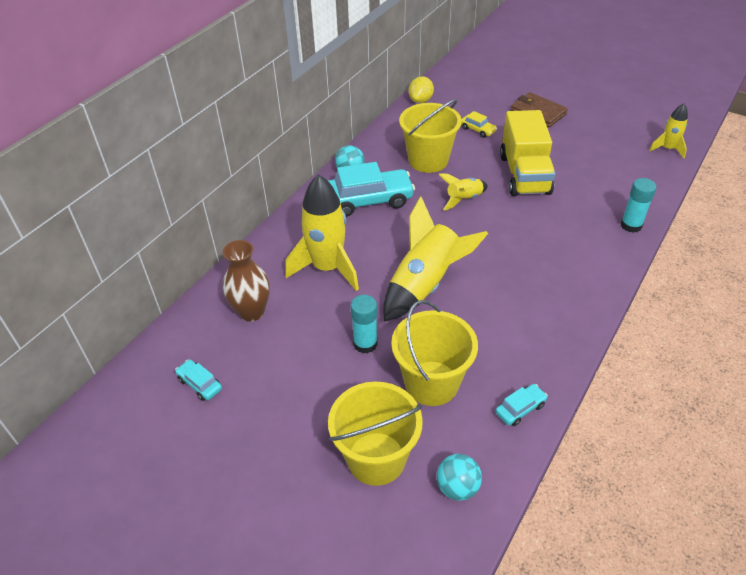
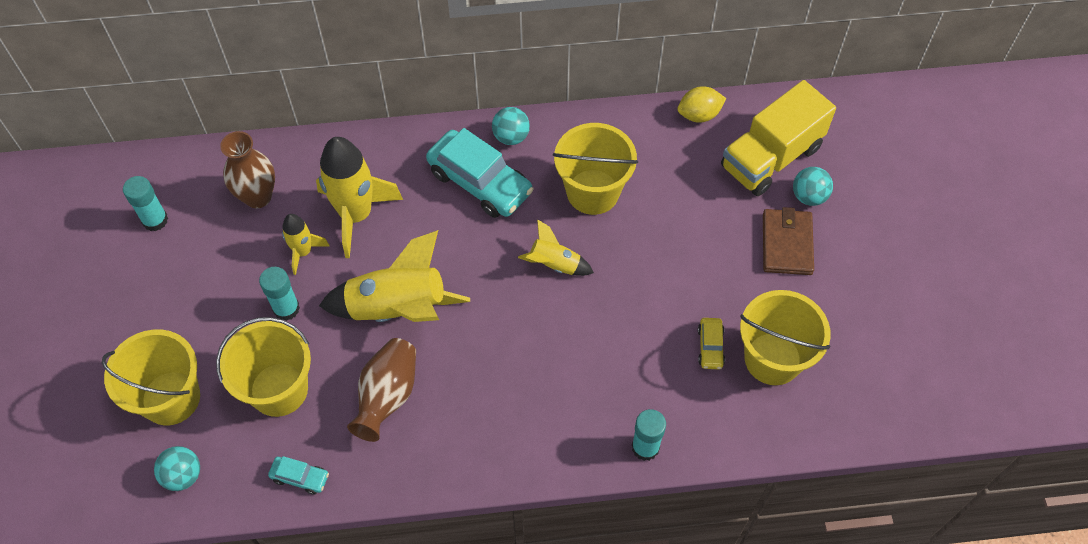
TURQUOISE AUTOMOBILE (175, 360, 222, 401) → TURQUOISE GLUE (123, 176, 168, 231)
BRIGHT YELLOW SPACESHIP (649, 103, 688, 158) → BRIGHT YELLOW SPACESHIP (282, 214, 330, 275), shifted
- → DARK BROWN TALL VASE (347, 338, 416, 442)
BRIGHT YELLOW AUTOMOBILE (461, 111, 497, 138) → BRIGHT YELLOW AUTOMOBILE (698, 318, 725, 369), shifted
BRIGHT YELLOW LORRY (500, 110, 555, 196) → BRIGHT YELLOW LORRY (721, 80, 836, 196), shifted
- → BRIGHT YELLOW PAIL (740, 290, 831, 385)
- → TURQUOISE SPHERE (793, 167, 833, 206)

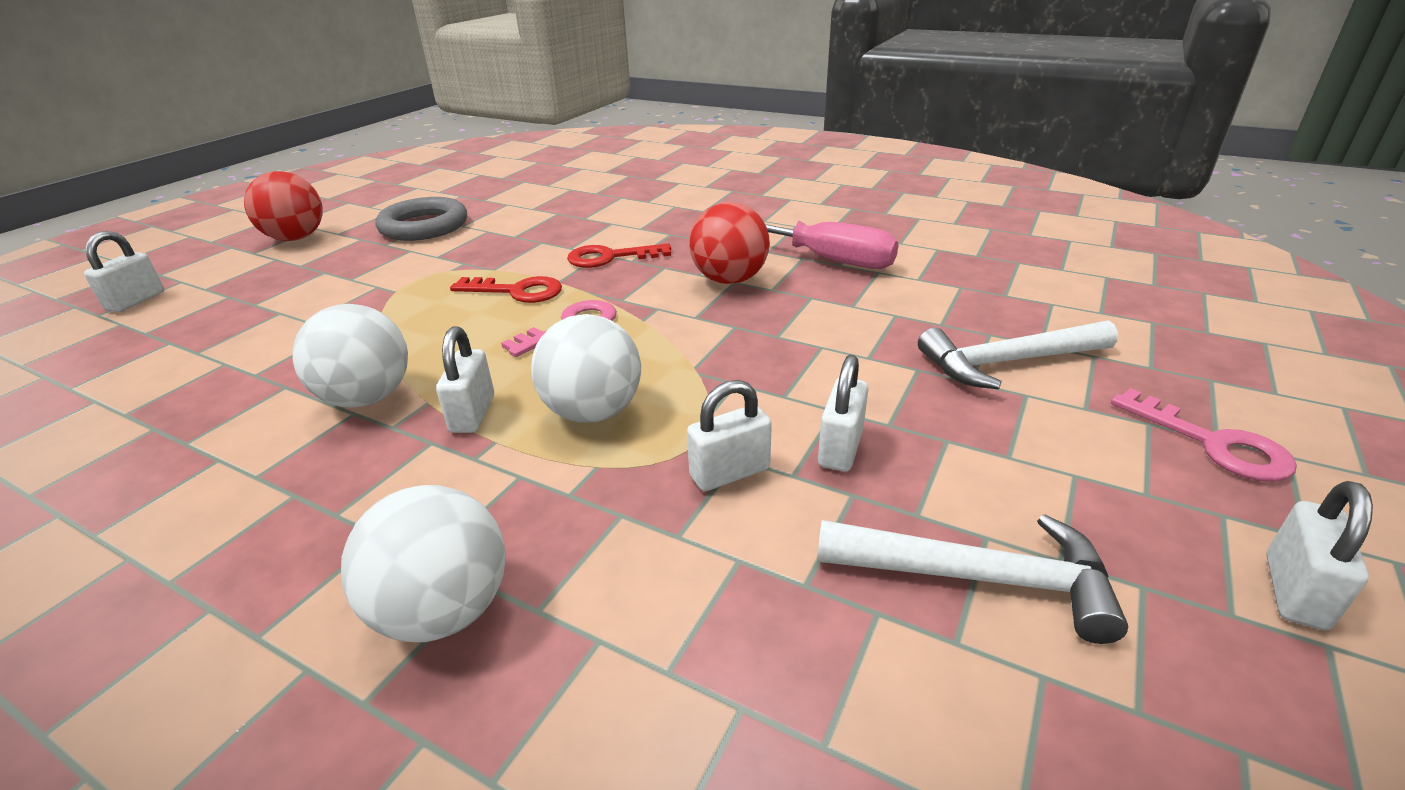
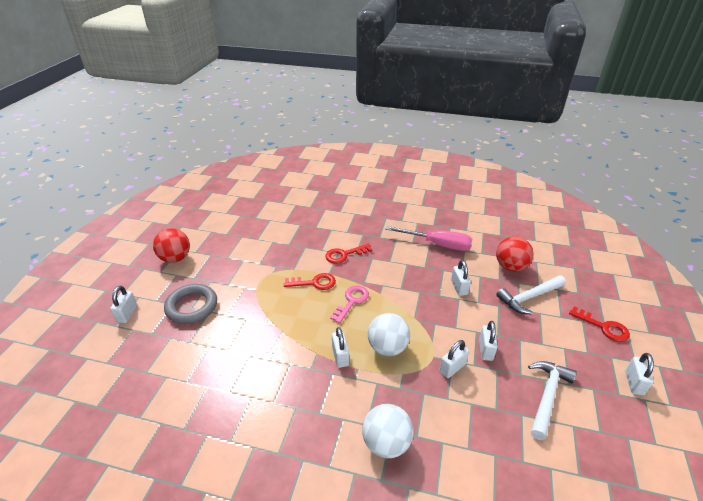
GRAY HOOP (375, 197, 467, 241) → GRAY HOOP (164, 284, 217, 324), shifted
- → PURE WHITE LOCK (451, 260, 471, 296)
SCARLET SPHERE (690, 202, 770, 284) → SCARLET SPHERE (496, 236, 534, 272), shifted
PURE WHITE CLAW HAMMER (817, 514, 1128, 644) → PURE WHITE CLAW HAMMER (528, 361, 577, 440), 60 degrees counterclockwise
ROSE-PINK LATCHKEY (1111, 388, 1297, 482) → SCARLET LATCHKEY (569, 306, 630, 342)
PURE WHITE SPHERE (292, 304, 408, 408) → -

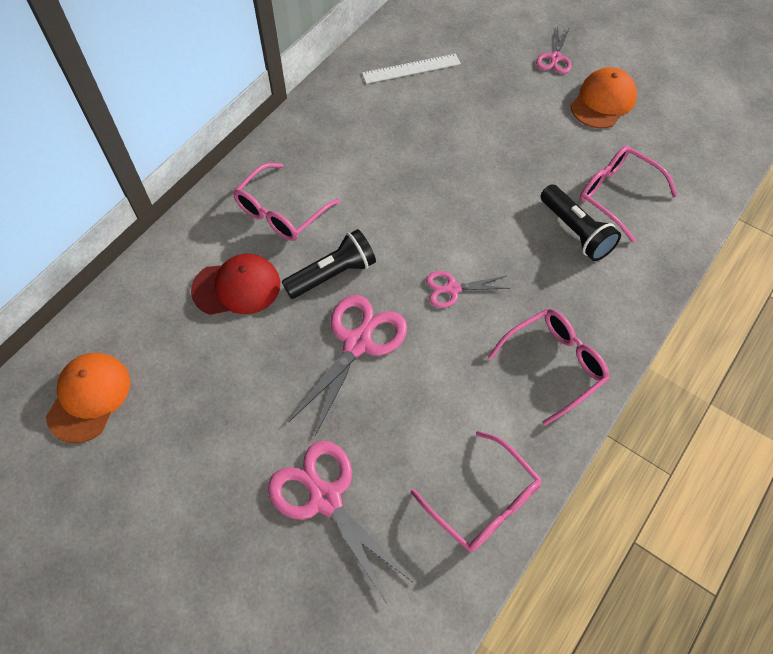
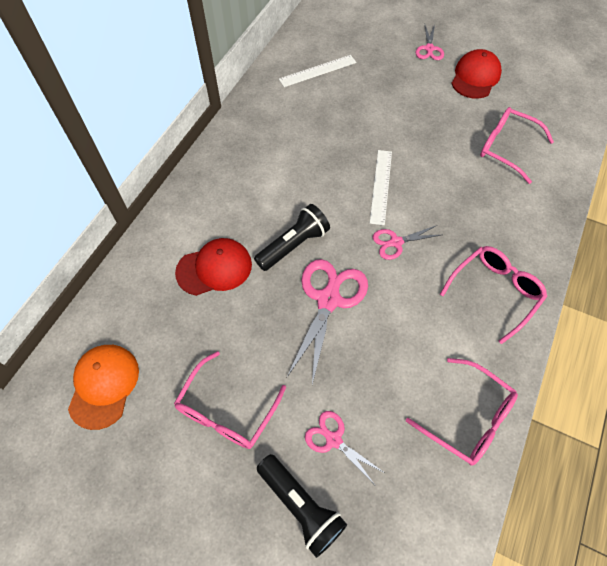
ROSE-PINK EYEGLASSES (233, 163, 340, 241) → ROSE-PINK EYEGLASSES (174, 351, 286, 449), shifted
EBONY FLASHLIGHT (540, 184, 621, 261) → EBONY FLASHLIGHT (257, 454, 347, 558), shifted
ROSE-PINK PAIR OF SCISSORS (268, 441, 414, 603) → ROSE-PINK PAIR OF SCISSORS (305, 411, 385, 485), x0.56
- → PURE WHITE RULER (370, 150, 392, 225)
BRIGHT ORANGE BASEBALL CAP (571, 67, 637, 129) → SCARLET BASEBALL CAP (451, 49, 502, 99)

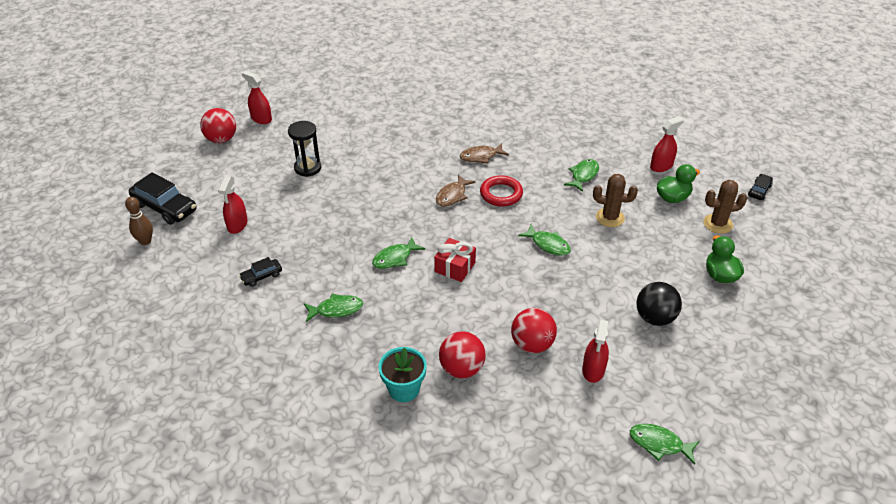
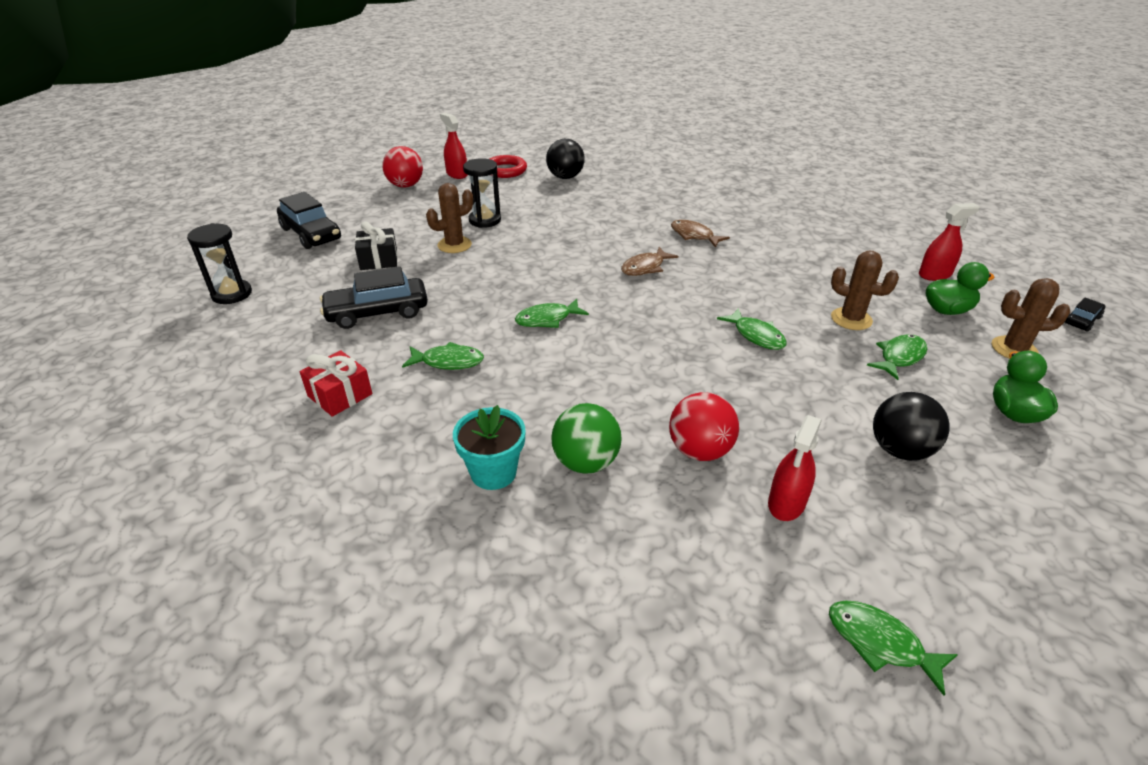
- → EBONY HOURGLASS (187, 223, 252, 304)
SCARLET GIFT (434, 238, 476, 282) → SCARLET GIFT (300, 351, 372, 417), shifted
EBONY AUTOMOBILE (239, 257, 282, 287) → EBONY AUTOMOBILE (320, 267, 428, 329), x1.94
SCARLET SPRAY CLEANER (218, 176, 248, 234) → EBONY GIFT (355, 222, 398, 270)
- → DARK BROWN PRICKLY PLANT (426, 183, 473, 253)
SCARLET HOOP (480, 175, 523, 207) → SCARLET HOOP (490, 155, 527, 178), shifted
- → EBONY SPHERE (546, 139, 585, 179)
SCARLET SPHERE (439, 331, 486, 378) → EMERALD SPHERE (551, 403, 622, 474)
DARK BROWN FISH (460, 143, 509, 164) → DARK BROWN FISH (671, 220, 730, 248), 45 degrees clockwise
EMERALD FISH (564, 159, 599, 192) → EMERALD FISH (867, 334, 927, 380), shifted
DARK BROWN BOWLING PIN (125, 197, 153, 245) → -

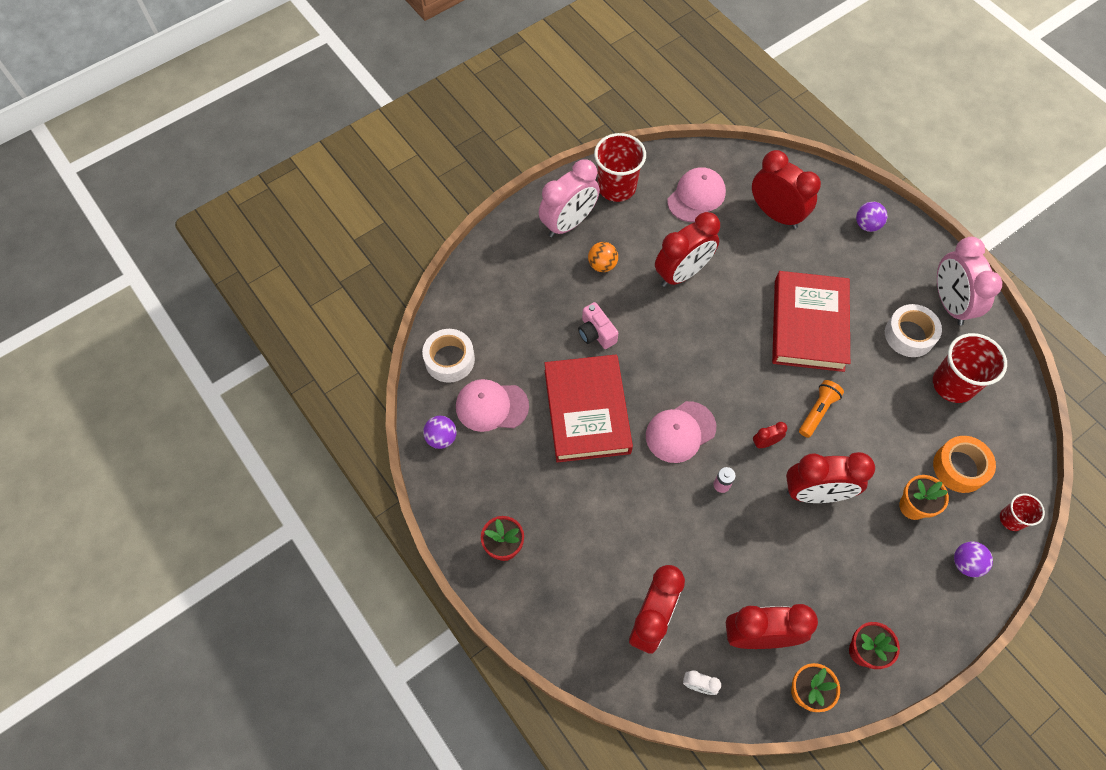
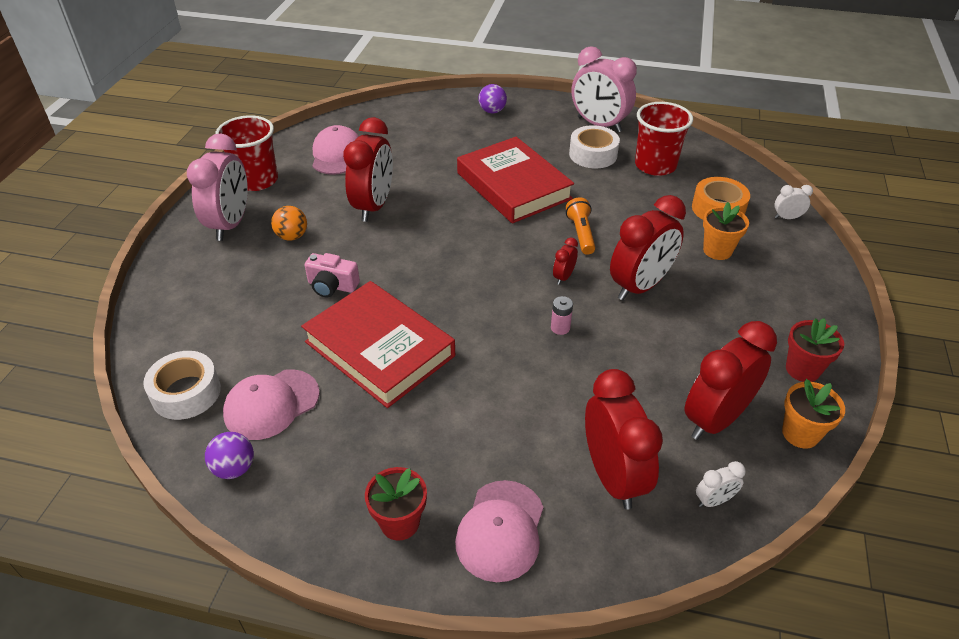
ROSE-PINK BASEBALL CAP (646, 401, 716, 463) → ROSE-PINK BASEBALL CAP (455, 480, 544, 582), shifted
SCARLET TUMBLER (1000, 494, 1045, 531) → PURE WHITE BEDSIDE CLOCK (774, 185, 813, 219)
SCARLET BEDSIDE CLOCK (752, 150, 821, 229) → -
PURPLE SPHERE (954, 542, 993, 577) → -

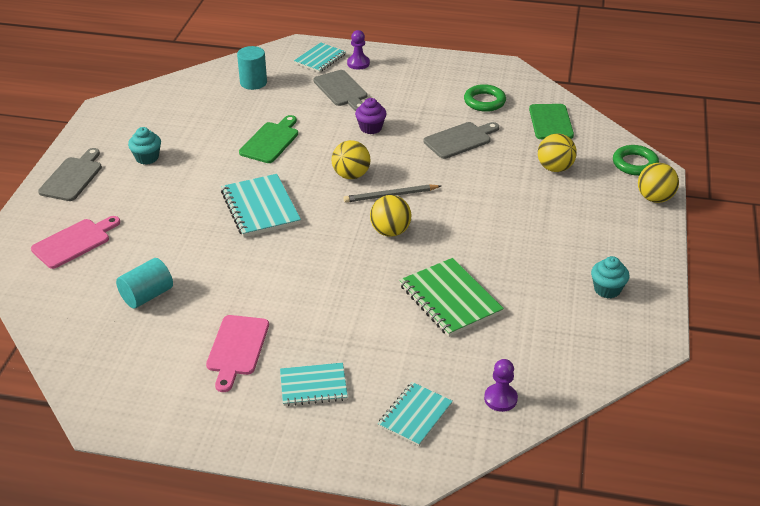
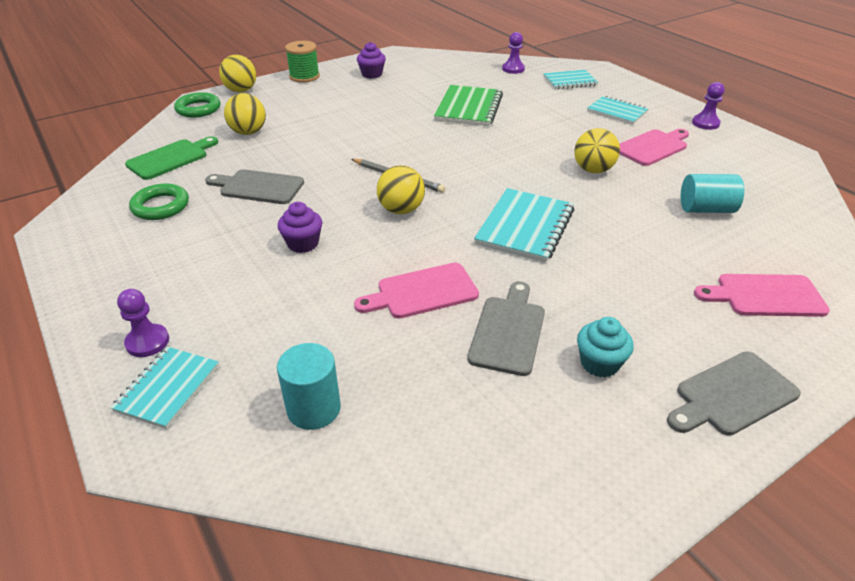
TURQUOISE NOTEPAD (294, 42, 346, 73) → TURQUOISE NOTEPAD (110, 347, 219, 429), 60 degrees counterclockwise
- → EMERALD BOBBIN (285, 41, 320, 83)
EMERALD CHOPPING BOARD (239, 115, 298, 163) → ROSE-PINK CHOPPING BOARD (354, 263, 479, 318)
TURQUOISE FAIRY CAKE (591, 256, 629, 298) → PURPLE FAIRY CAKE (357, 42, 386, 79)
GRAY CHOPPING BOARD (313, 70, 367, 111) → GRAY CHOPPING BOARD (468, 281, 545, 376), shifted
BRIGHT YELLOW SPHERE (370, 195, 411, 237) → BRIGHT YELLOW SPHERE (574, 128, 620, 173), shifted
- → PURPLE CHESS PAWN (692, 82, 725, 130)

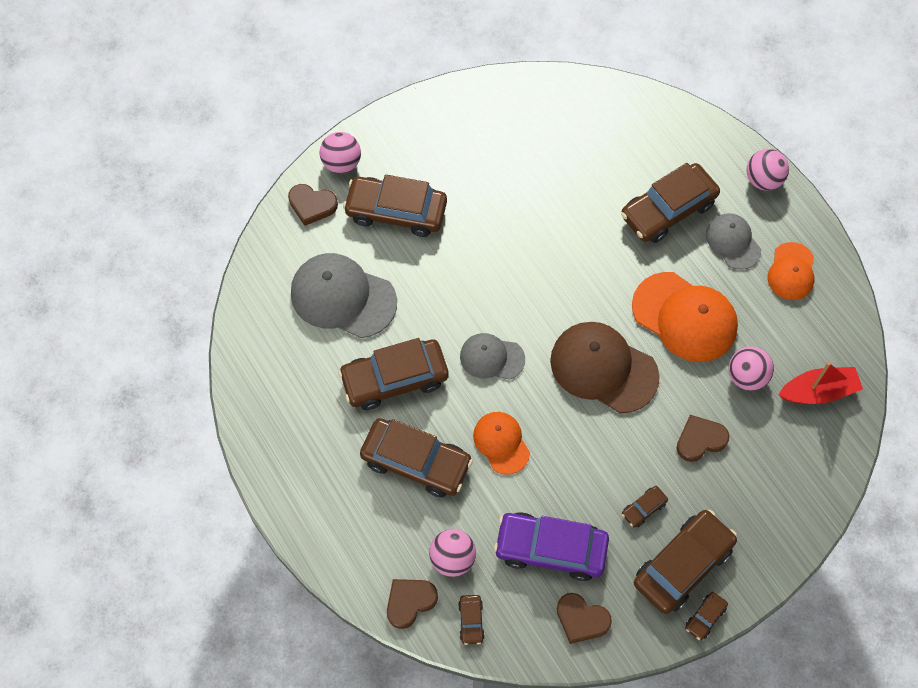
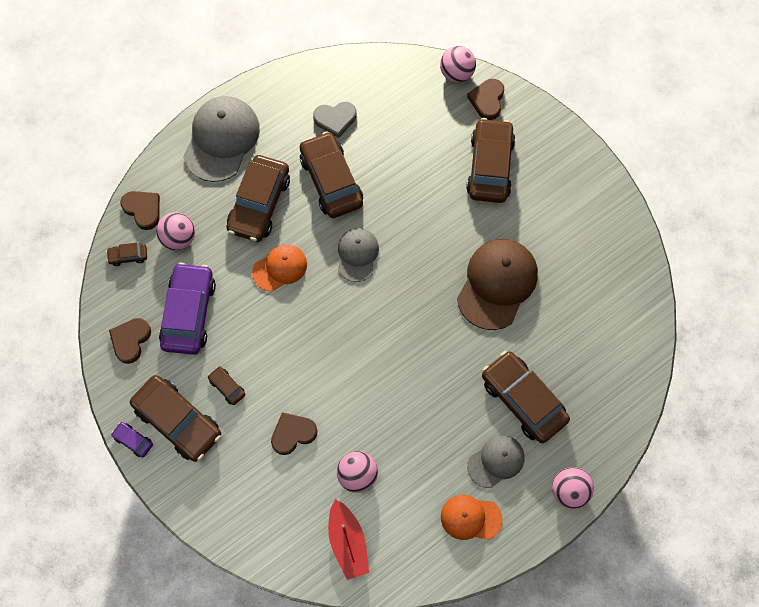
DARK BROWN AUTOMOBILE (685, 592, 728, 640) → PURPLE AUTOMOBILE (111, 422, 153, 458)
GRAY BASEBALL CAP (291, 253, 397, 338) → GRAY BASEBALL CAP (183, 96, 260, 182), shifted
DARK BROWN LOVE HEART (676, 415, 729, 462) → DARK BROWN LOVE HEART (271, 412, 318, 455), 90 degrees counterclockwise
- → GRAY LOVE HEART (313, 102, 357, 138)
ROSE-PINK SPHERE (320, 132, 361, 174) → ROSE-PINK SPHERE (440, 46, 476, 83), shifted
DARK BROWN BASEBALL CAP (550, 322, 660, 413) → DARK BROWN BASEBALL CAP (457, 239, 538, 330), shifted
BRIGHT ORANGE BASEBALL CAP (632, 272, 738, 362) → -

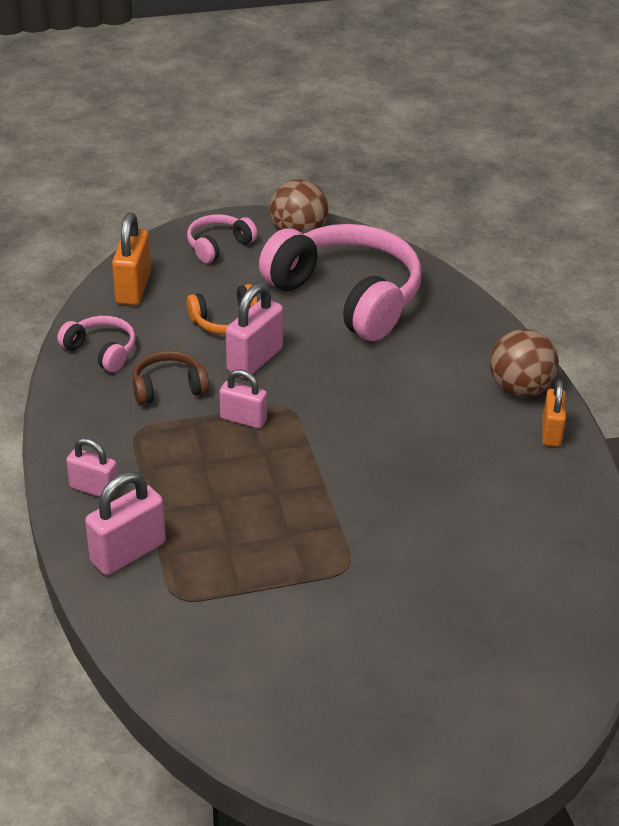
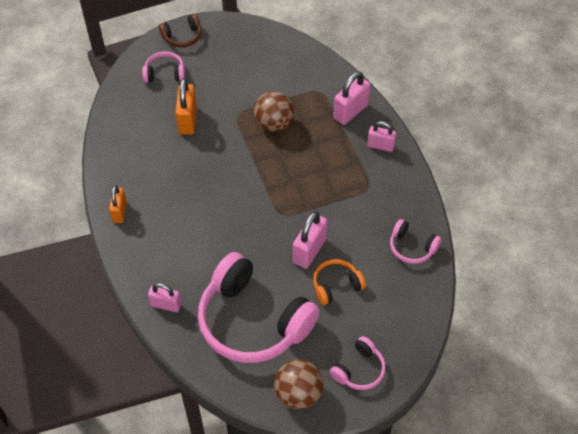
- → ROSE-PINK HEADSET (142, 51, 185, 83)
ROSE-PINK LOCK (219, 369, 267, 429) → ROSE-PINK LOCK (148, 283, 181, 312), shifted
DARK BROWN HEADSET (133, 351, 209, 405) → DARK BROWN HEADSET (159, 14, 201, 47), shifted
BRIGHT ORANGE LOCK (112, 213, 151, 305) → BRIGHT ORANGE LOCK (175, 78, 197, 135), shifted
DARK BROWN SPHERE (490, 329, 559, 397) → DARK BROWN SPHERE (254, 91, 294, 132), shifted

